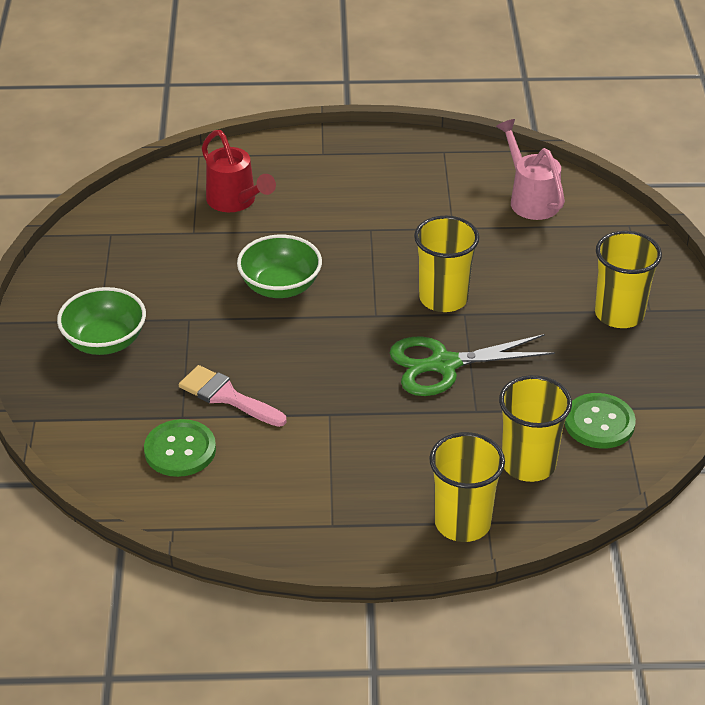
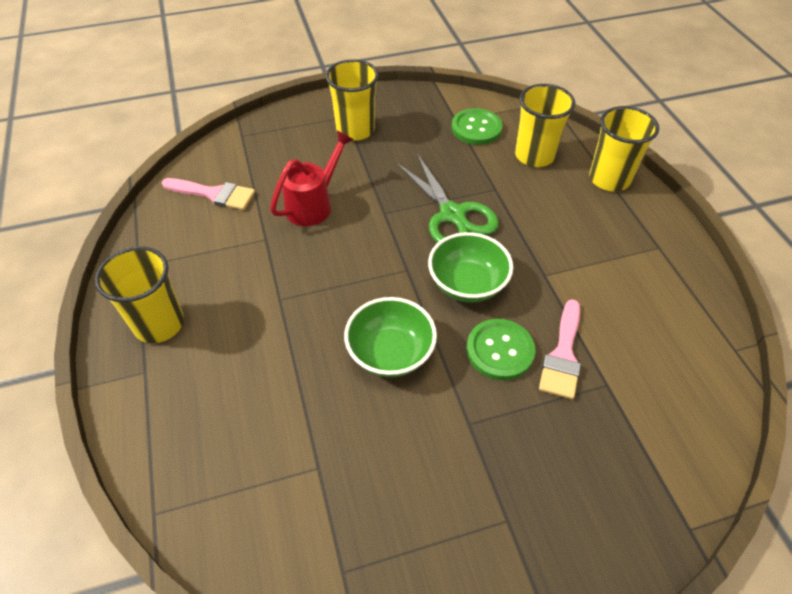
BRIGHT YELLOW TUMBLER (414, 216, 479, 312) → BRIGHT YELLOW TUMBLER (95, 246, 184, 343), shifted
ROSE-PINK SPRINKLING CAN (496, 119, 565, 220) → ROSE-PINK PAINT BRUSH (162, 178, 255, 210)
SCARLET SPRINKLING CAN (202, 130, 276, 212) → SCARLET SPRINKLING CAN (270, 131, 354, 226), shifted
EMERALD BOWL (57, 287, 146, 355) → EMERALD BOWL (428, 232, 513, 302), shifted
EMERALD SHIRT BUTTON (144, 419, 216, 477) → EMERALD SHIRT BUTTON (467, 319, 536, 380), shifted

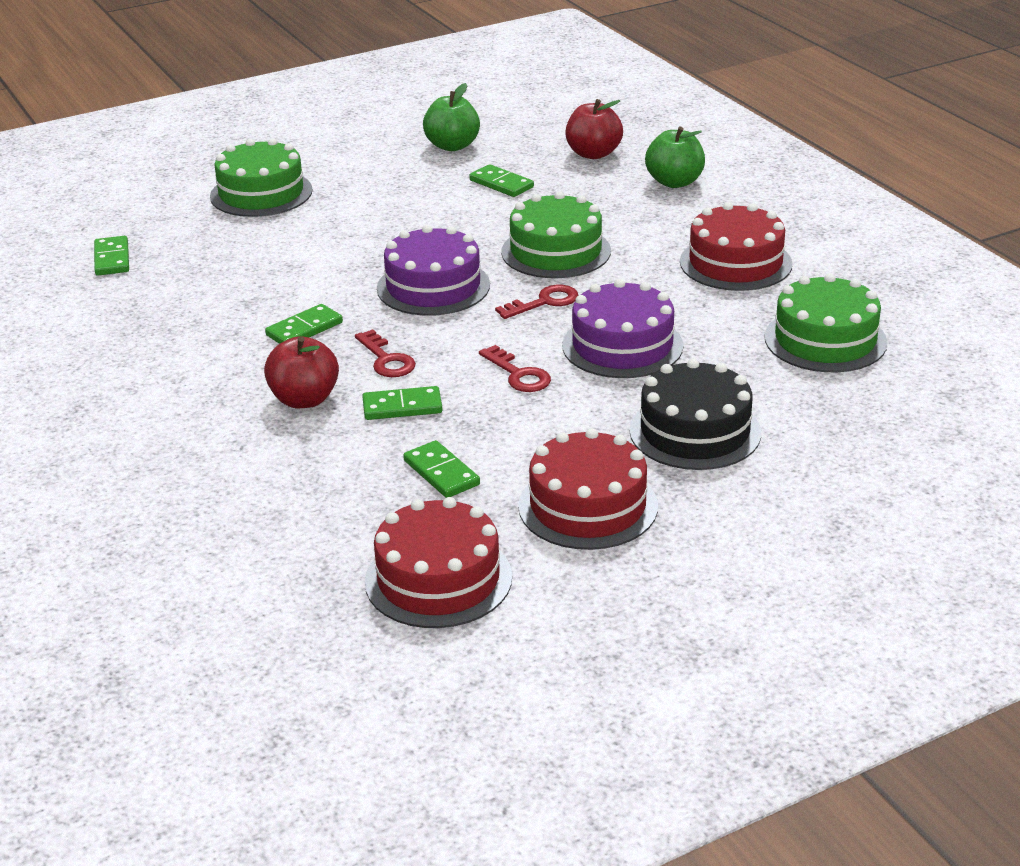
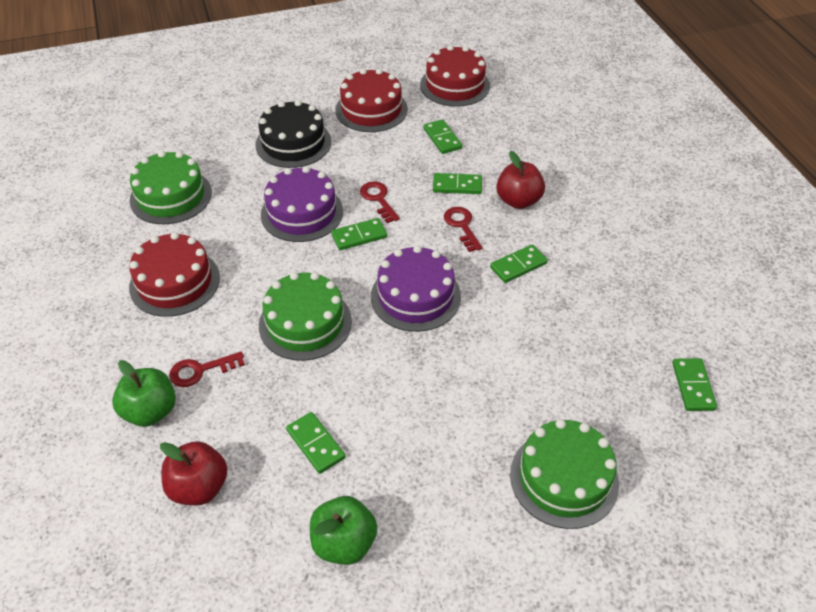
SCARLET LATCHKEY (495, 285, 578, 319) → SCARLET LATCHKEY (169, 351, 245, 387), shifted
- → EMERALD DOMINO (331, 218, 387, 250)

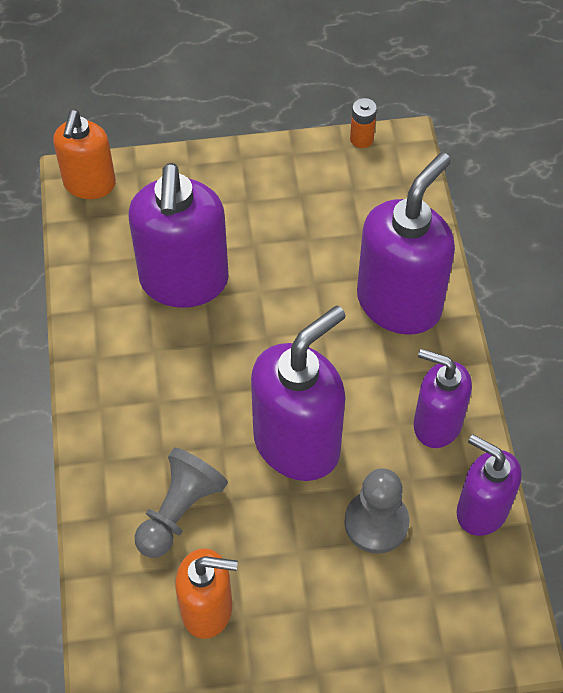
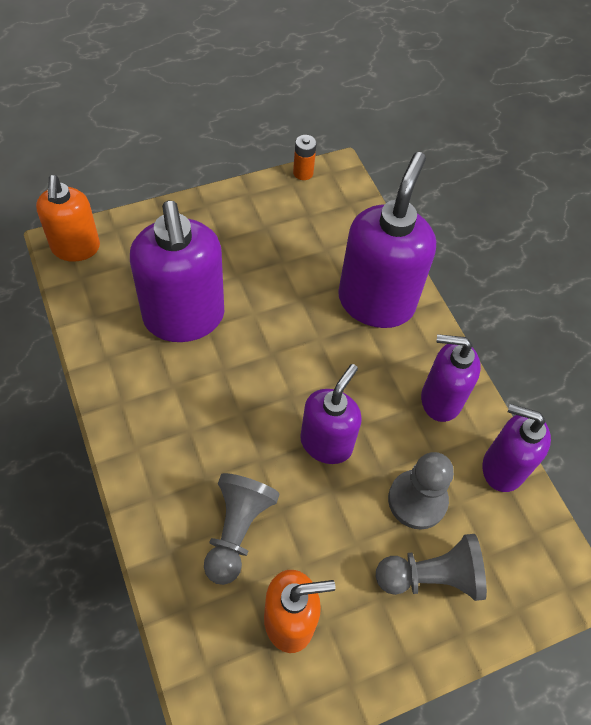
PURPLE SOAP DISPENSER (251, 306, 346, 481) → PURPLE SOAP DISPENSER (300, 364, 362, 464), x0.63
- → GRAY CHESS PAWN (376, 534, 487, 601)

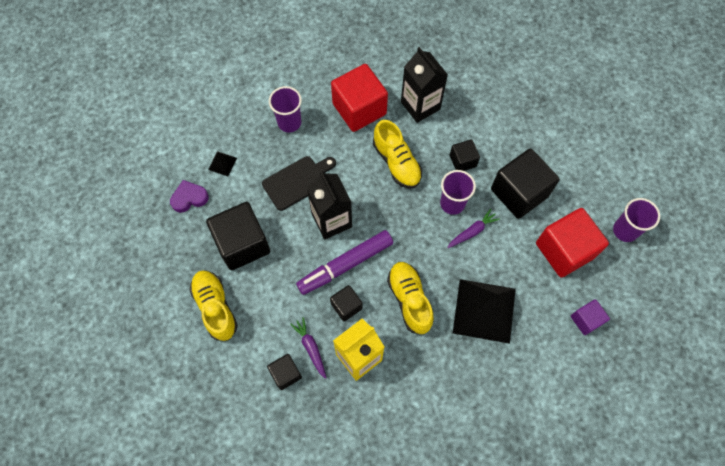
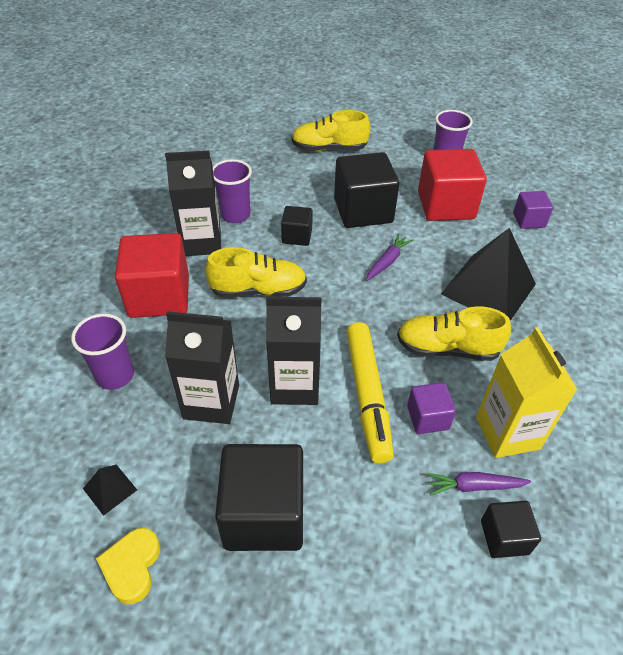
PURPLE LOVE HEART (170, 180, 209, 213) → BRIGHT YELLOW LOVE HEART (96, 528, 160, 604)
EBONY CHOPPING BOARD (262, 156, 336, 211) → EBONY JUICE CARTON (165, 311, 239, 424)
PURPLE TUMBLER (440, 170, 476, 215) → PURPLE TUMBLER (213, 159, 252, 223), shifted
BRIGHT YELLOW SNEAKER (189, 270, 238, 341) → BRIGHT YELLOW SNEAKER (291, 110, 370, 151), shifted
PURPLE FELT PEN (296, 230, 393, 295) → BRIGHT YELLOW FELT PEN (346, 322, 394, 463)
PURPLE TOY CARROT (447, 209, 500, 248) → PURPLE TOY CARROT (366, 234, 413, 281), 45 degrees clockwise
EBONY SOLID CUBE (330, 285, 363, 321) → PURPLE SOLID CUBE (407, 382, 456, 434)

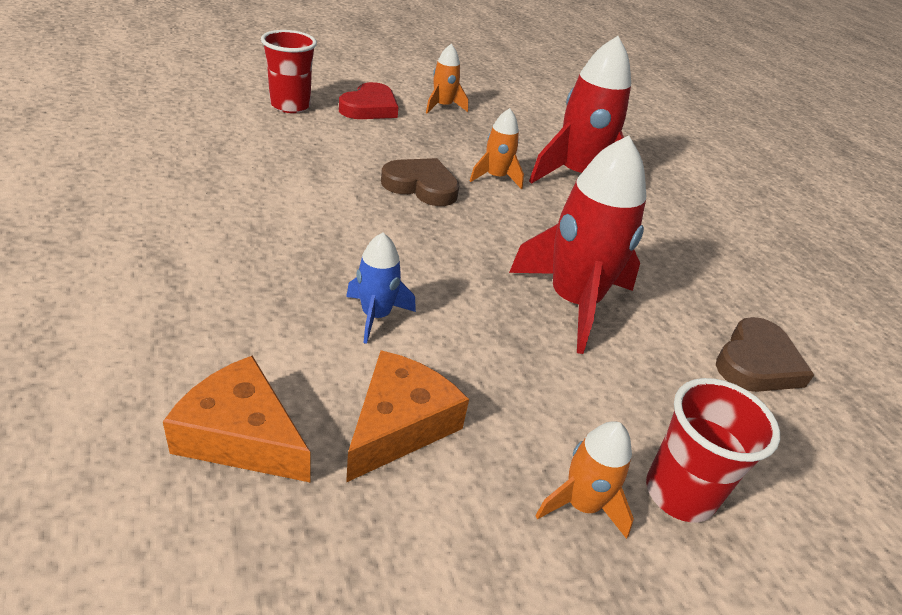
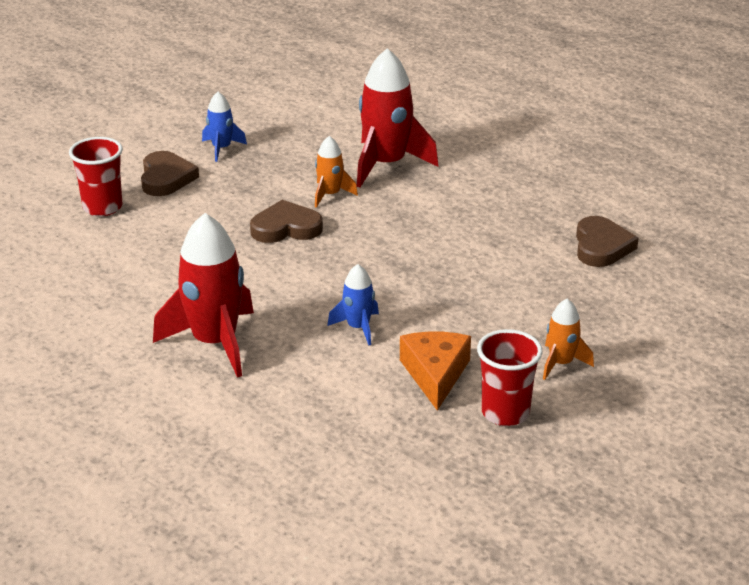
SCARLET LOVE HEART (339, 82, 398, 119) → DARK BROWN LOVE HEART (141, 151, 199, 196)
SCARLET SPACESHIP (509, 136, 646, 354) → SCARLET SPACESHIP (153, 213, 254, 378), shifted
BRIGHT ORANGE SPACESHIP (426, 44, 468, 113) → BLUE SPACESHIP (202, 92, 247, 162)
SCARLET TUMBLER (646, 378, 780, 522) → SCARLET TUMBLER (477, 329, 542, 426), shifted
BRIGHT ORANGE CHEESE WEDGE (163, 355, 311, 483) → -

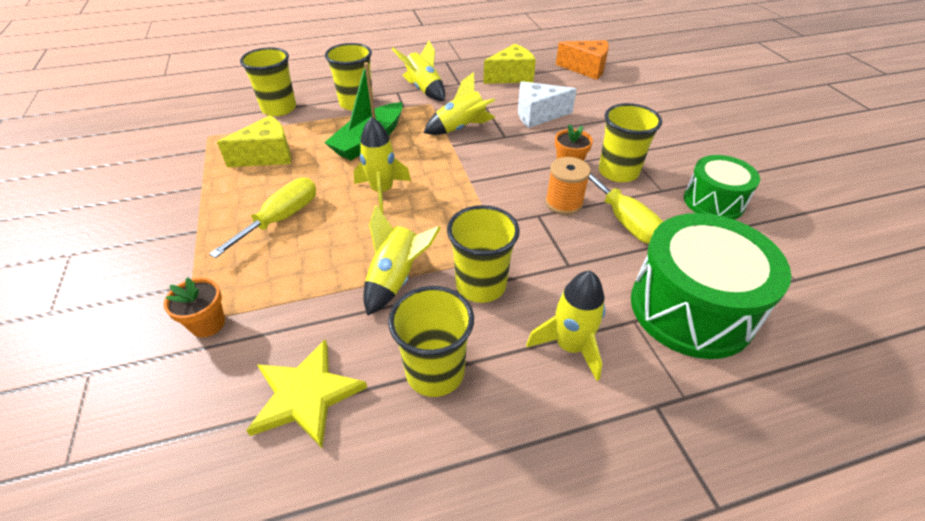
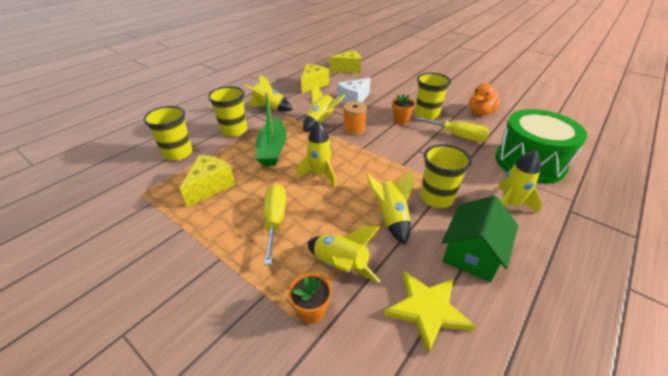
- → BRIGHT YELLOW SPACESHIP (307, 226, 380, 283)
BRIGHT ORANGE CHEESE WEDGE (556, 40, 609, 80) → BRIGHT YELLOW CHEESE WEDGE (329, 50, 361, 73)
BRIGHT ORANGE BOBBIN (546, 157, 591, 215) → BRIGHT ORANGE BOBBIN (343, 101, 367, 136), shifted
BRIGHT YELLOW TUMBLER (388, 286, 474, 397) → EMERALD HOUSE (442, 195, 518, 282)
EMERALD TOY DRUM (684, 155, 760, 220) → BRIGHT ORANGE TOY DUCK (469, 83, 501, 115)

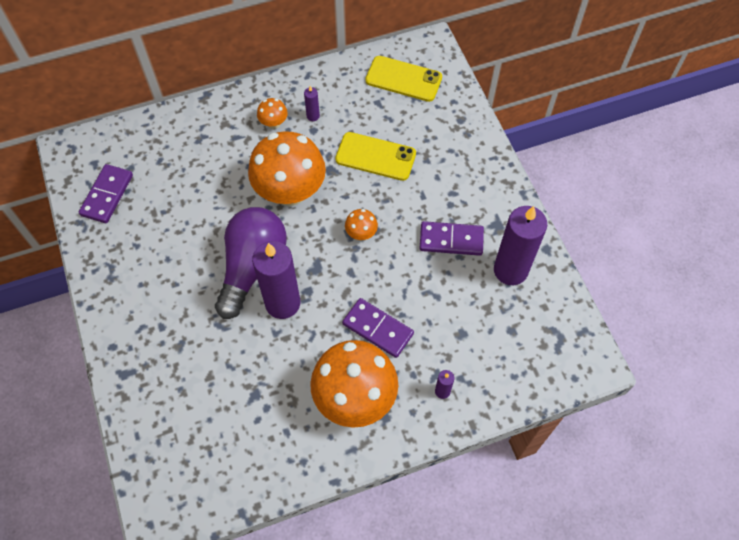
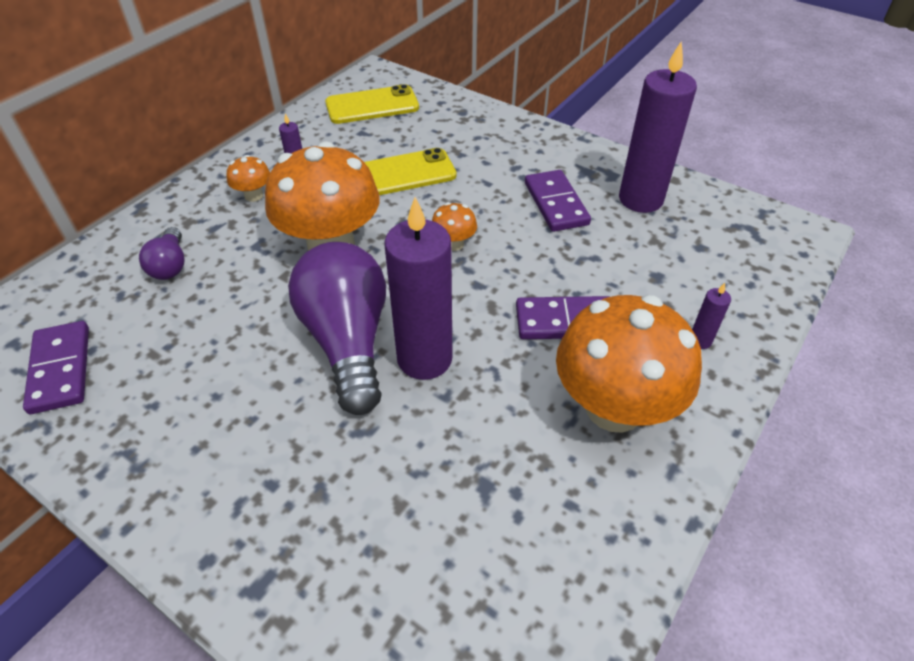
- → PURPLE BULB (139, 227, 185, 280)
PURPLE DOMINO (419, 221, 484, 256) → PURPLE DOMINO (525, 170, 591, 232), 75 degrees counterclockwise

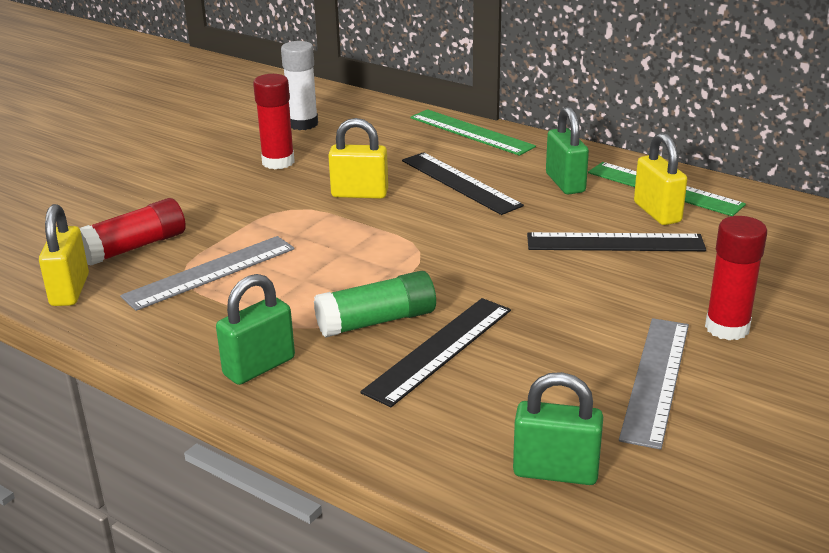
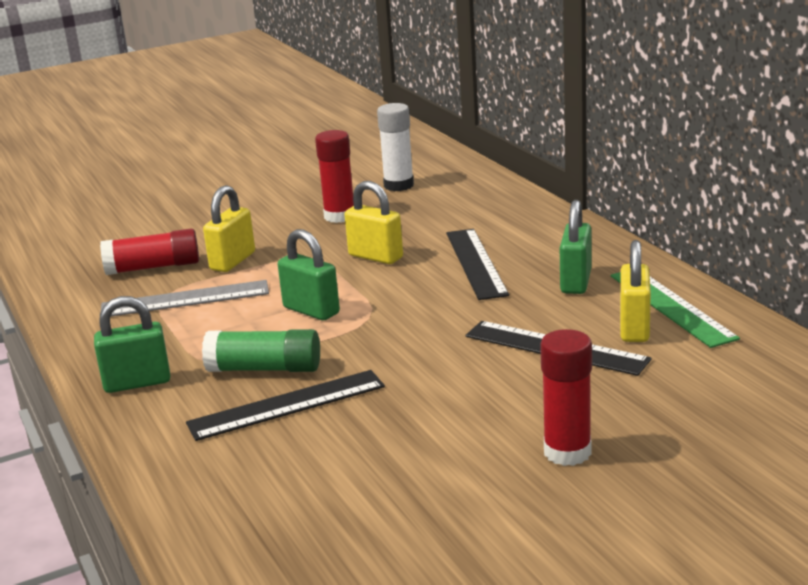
BRIGHT YELLOW LOCK (39, 204, 89, 306) → BRIGHT YELLOW LOCK (203, 185, 255, 272), shifted
EMERALD LOCK (513, 372, 603, 485) → EMERALD LOCK (278, 229, 340, 320), shifted
EMERALD RULER (410, 109, 536, 156) → -
GRAY RULER (619, 318, 689, 450) → -

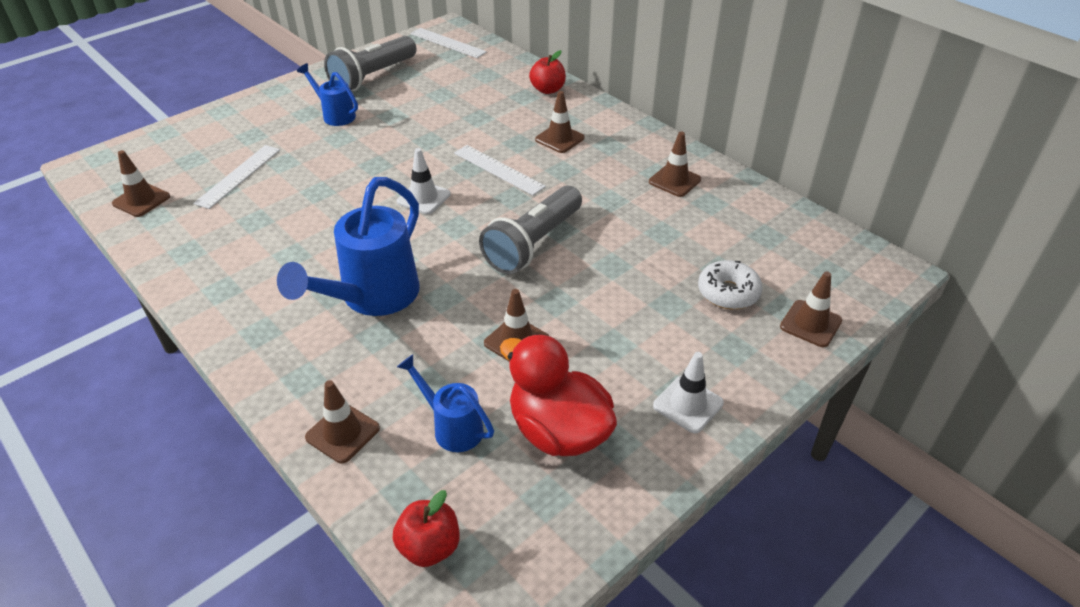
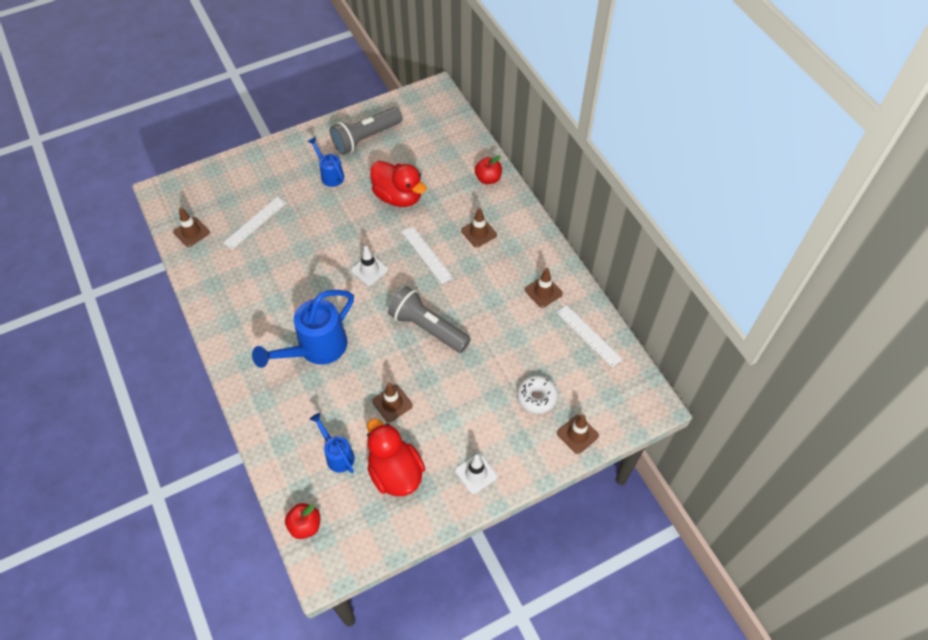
- → SCARLET TOY DUCK (370, 161, 427, 207)
GRAY FLASHLIGHT (479, 185, 582, 274) → GRAY FLASHLIGHT (388, 286, 471, 353), 75 degrees clockwise
PURE WHITE RULER (410, 28, 487, 58) → PURE WHITE RULER (556, 305, 623, 368), shifted
DARK BROWN SAFETY CONE (305, 380, 380, 463) → -

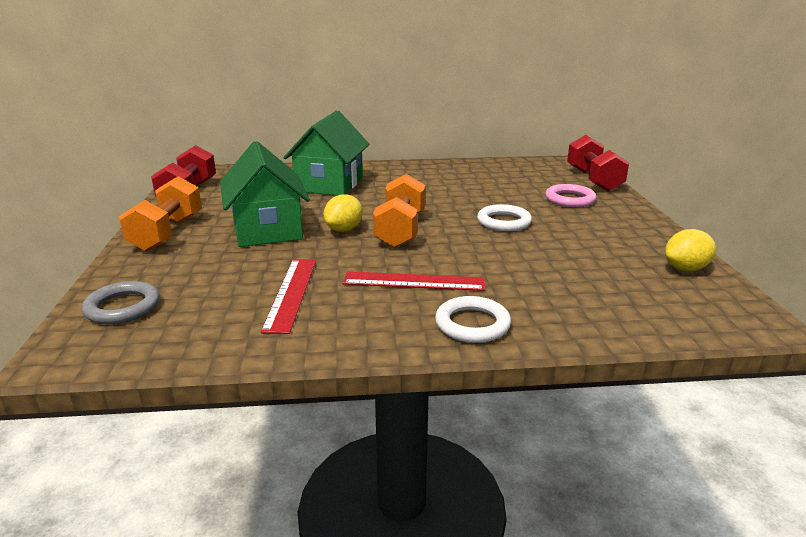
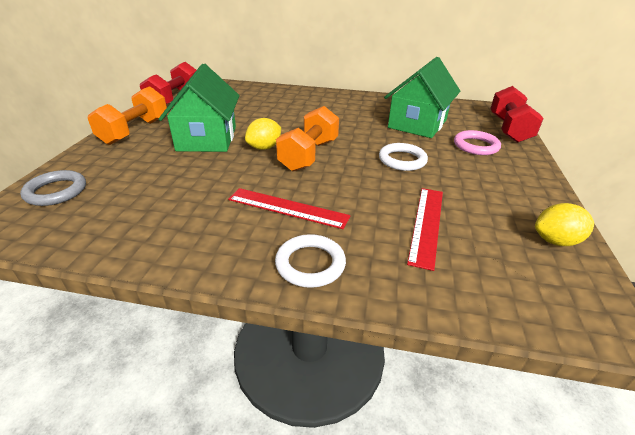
EMERALD HOUSE (283, 110, 370, 196) → EMERALD HOUSE (384, 57, 460, 138), shifted
SCARLET RULER (261, 260, 316, 334) → SCARLET RULER (407, 188, 443, 271), shifted

